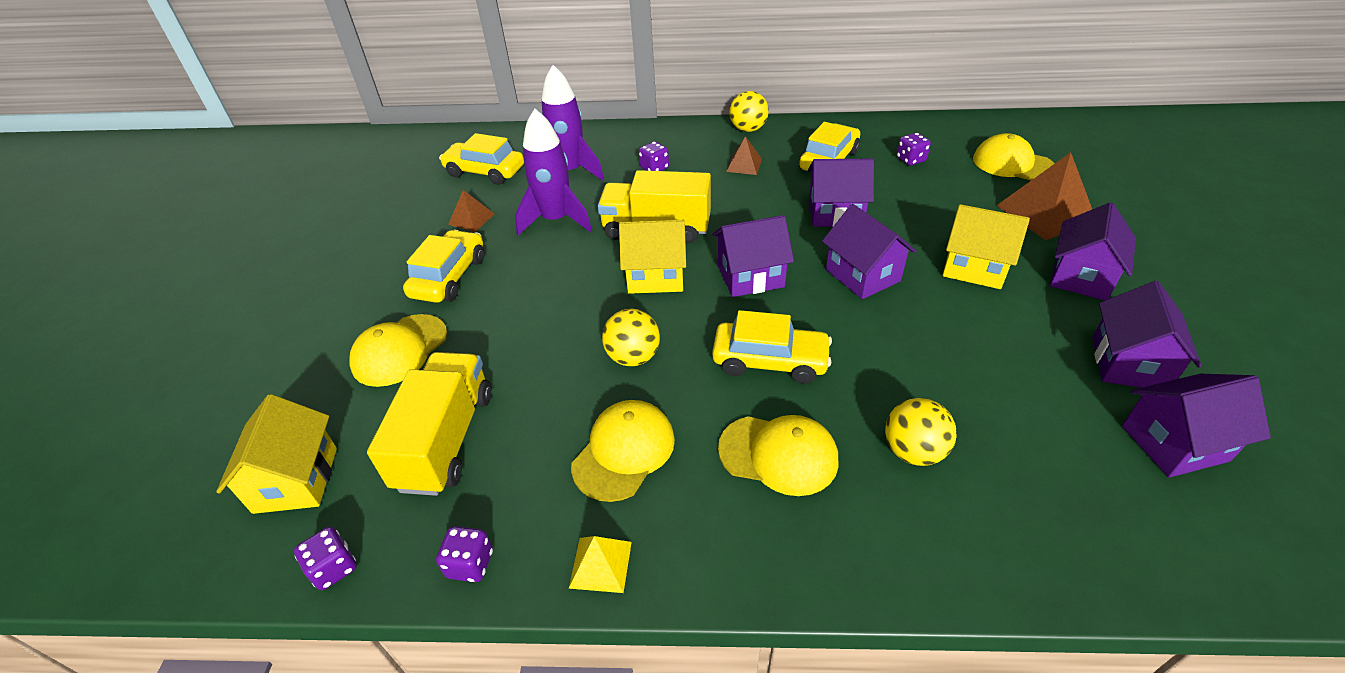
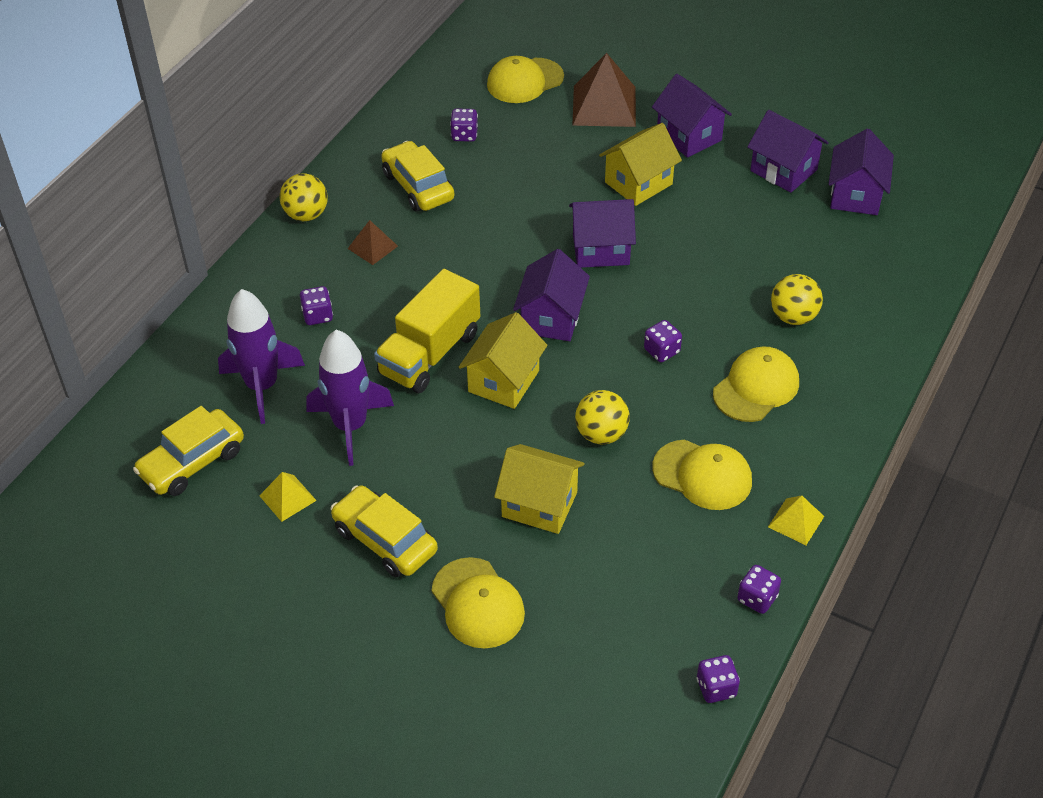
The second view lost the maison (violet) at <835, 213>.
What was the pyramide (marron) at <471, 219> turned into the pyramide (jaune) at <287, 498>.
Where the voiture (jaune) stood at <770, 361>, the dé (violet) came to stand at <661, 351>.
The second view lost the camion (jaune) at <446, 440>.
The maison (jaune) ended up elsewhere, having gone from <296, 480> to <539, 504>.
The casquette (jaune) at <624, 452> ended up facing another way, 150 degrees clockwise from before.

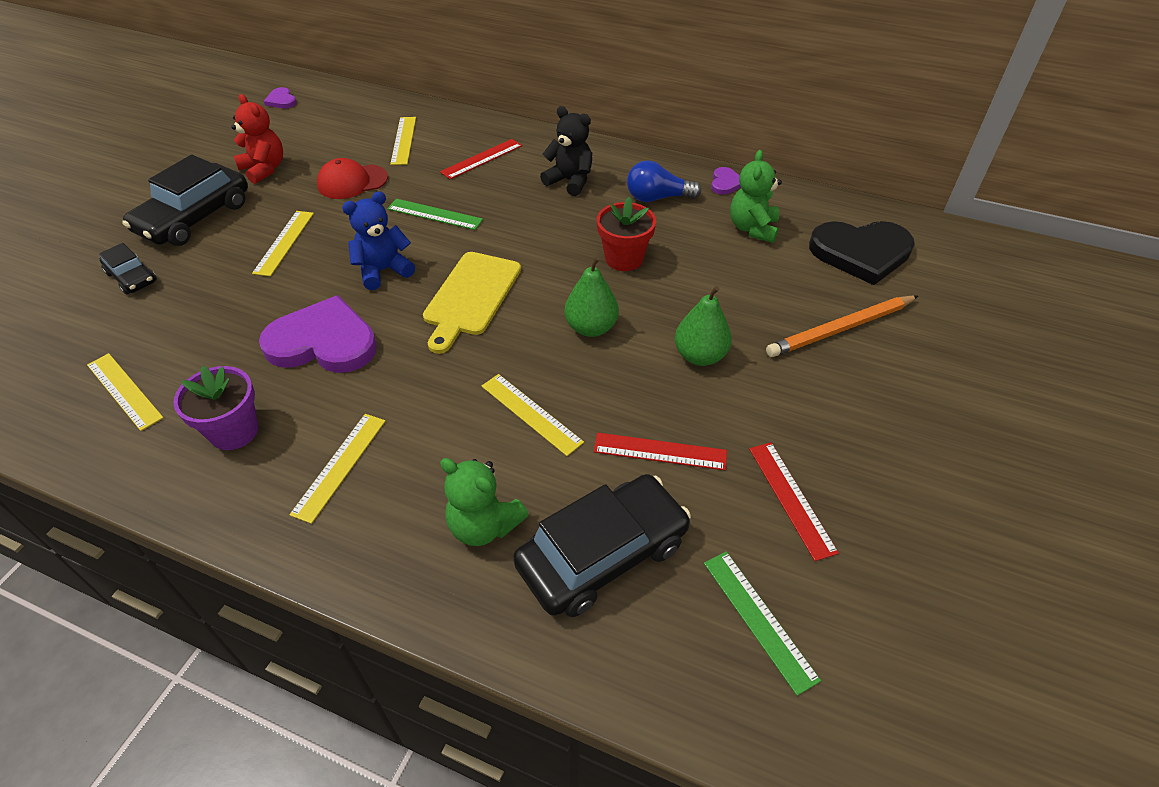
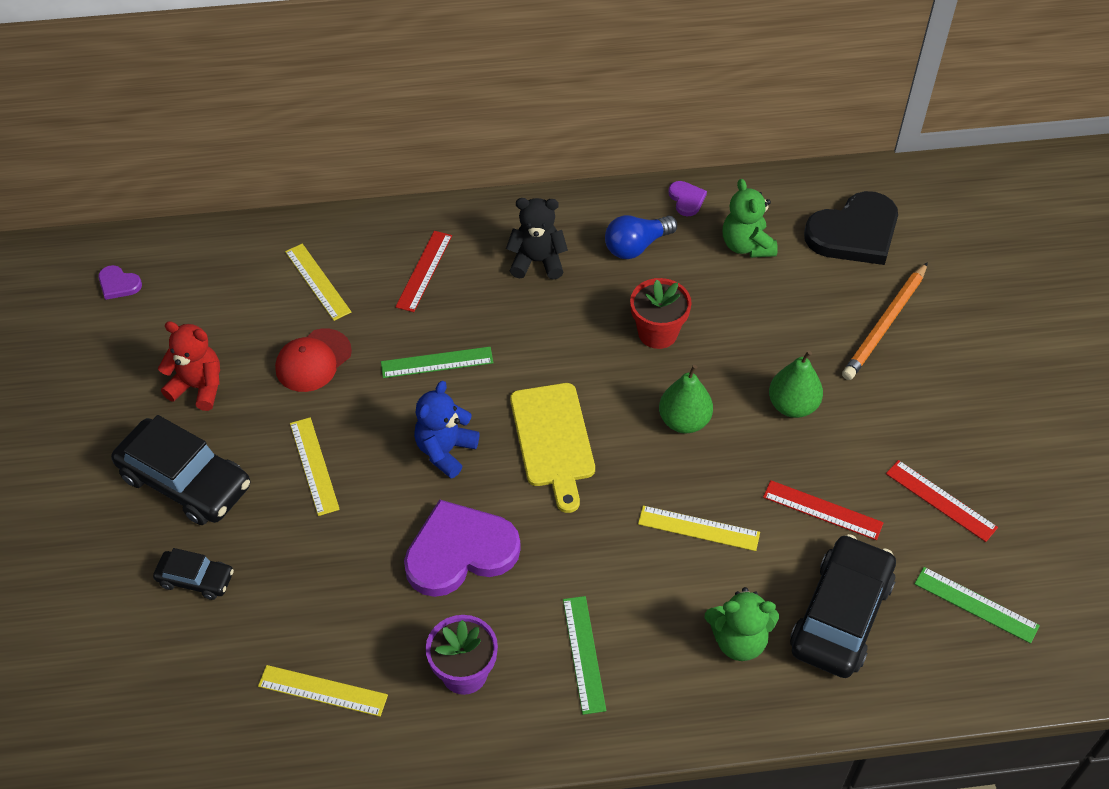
The voiture (noir) at <194, 217> ended up facing another way, 60 degrees counterclockwise from before.
What was the règle (jaune) at <340, 466> turned into the règle (vert) at <584, 654>.
The règle (rouge) at <660, 451> ended up facing another way, 45 degrees clockwise from before.

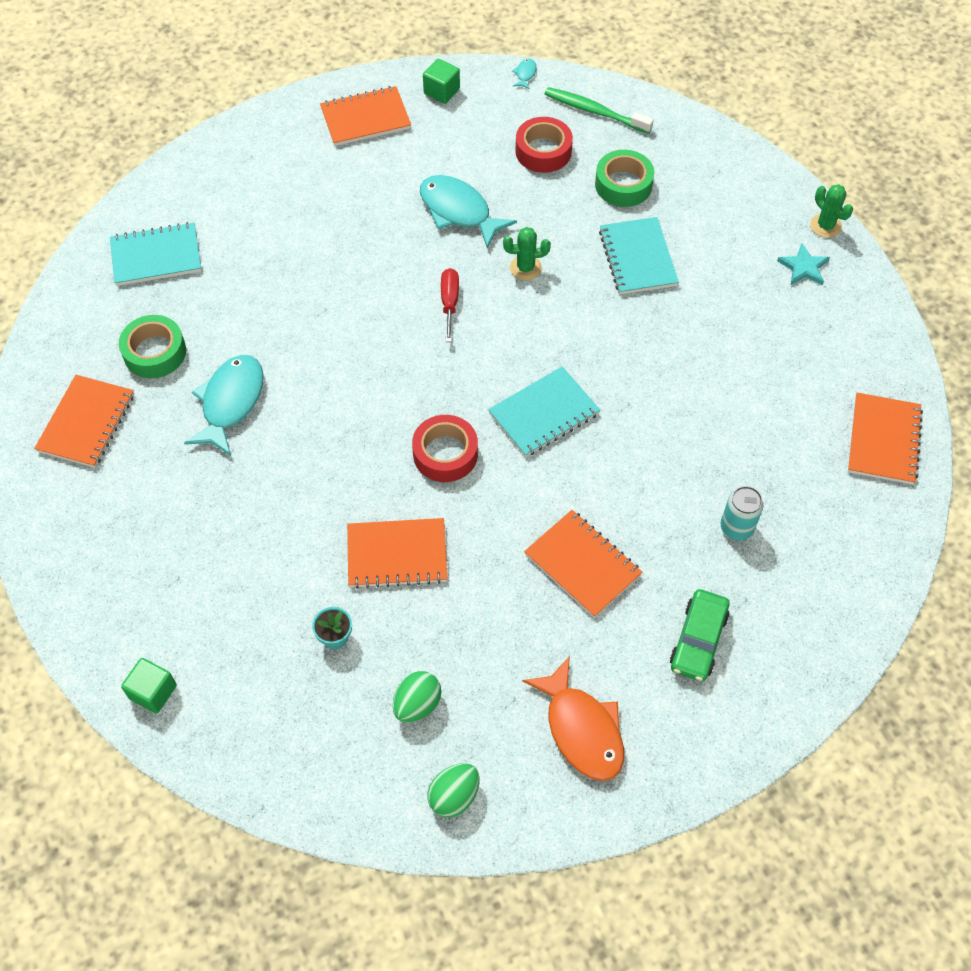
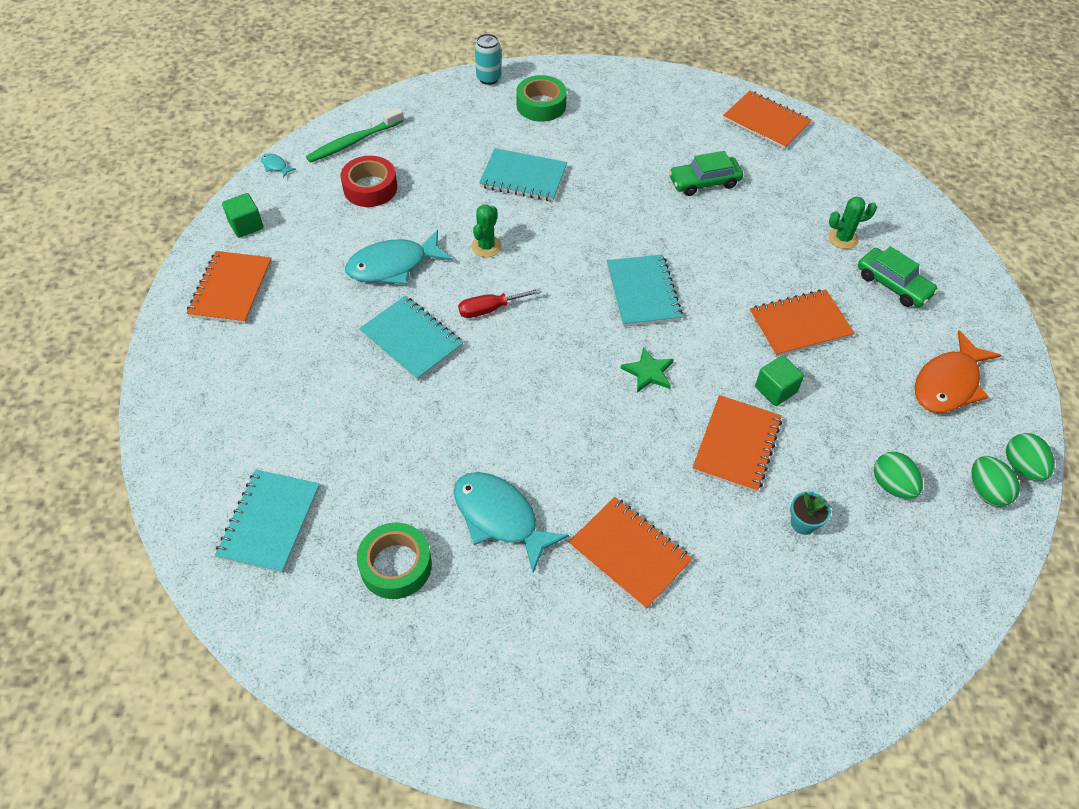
The ruban adhésif (vert) ended up elsewhere, having gone from <623, 185> to <541, 105>.
The cactus (vert) ended up elsewhere, having gone from <825, 226> to <843, 238>.
The second view lost the étoile (turquoise) at <803, 267>.
The tournevis (rouge) at <449, 303> ended up facing another way, 45 degrees counterclockwise from before.
The carnet (orange) ended up elsewhere, having gone from <87, 423> to <629, 553>.
Where the ruban adhésif (rouge) stood at <445, 454>, the étoile (vert) came to stand at <648, 372>.
The canette (turquoise) ended up elsewhere, having gone from <736, 528> to <488, 78>.
The poisson (orange) at <581, 729> ended up facing another way, 135 degrees clockwise from before.
The cube (vert) ended up elsewhere, having gone from <153, 692> to <775, 390>.
The second view gained the voiture (vert) at <704, 182>.
The second view gained the carnet (turquoise) at <412, 340>.
The second view gained the œuf (vert) at <1021, 467>.

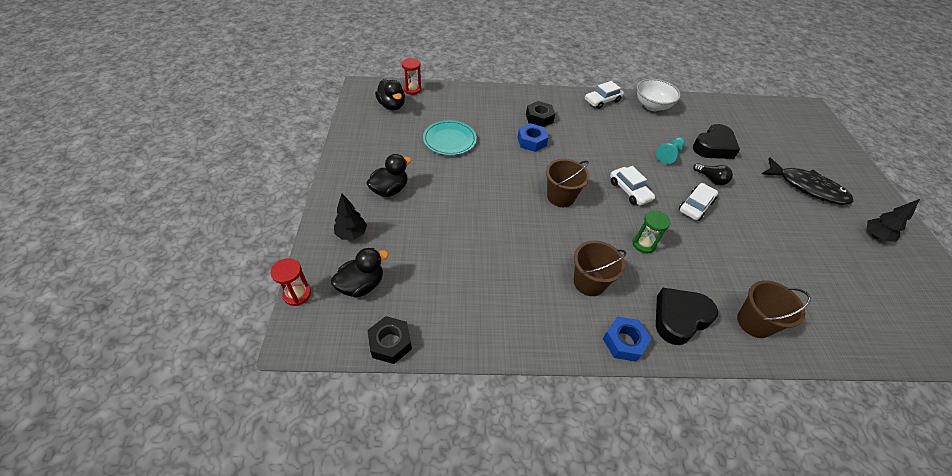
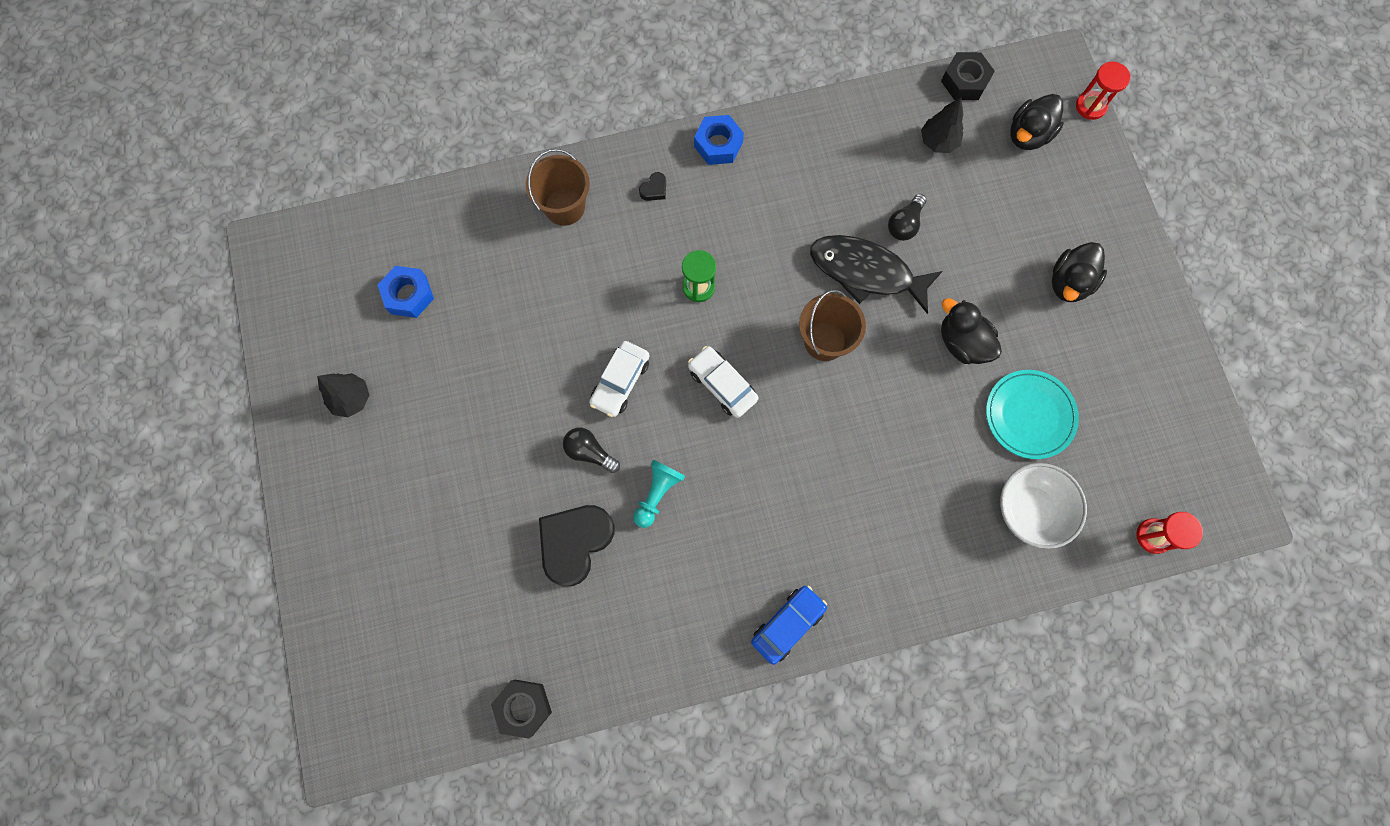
The canard (noir) ended up elsewhere, having gone from <392, 106> to <962, 342>.
The bol (blanc) ended up elsewhere, having gone from <652, 106> to <1030, 510>.
What was the voiture (blanc) at <602, 101> turned into the voiture (bleu) at <788, 624>.
The écrou (noir) ended up elsewhere, having gone from <539, 118> to <523, 707>.
The écrou (bleu) ended up elsewhere, having gone from <531, 141> to <408, 295>.
The poisson (noir) ended up elsewhere, having gone from <807, 187> to <866, 272>.
The arbre (noir) ended up elsewhere, having gone from <351, 234> to <938, 142>.
The second view lost the seau (marron) at <589, 282>.
The size of the cœur (noir) at <679, 318> changed by a factor of 0.41.
The second view gained the ampoule (noir) at <904, 224>.

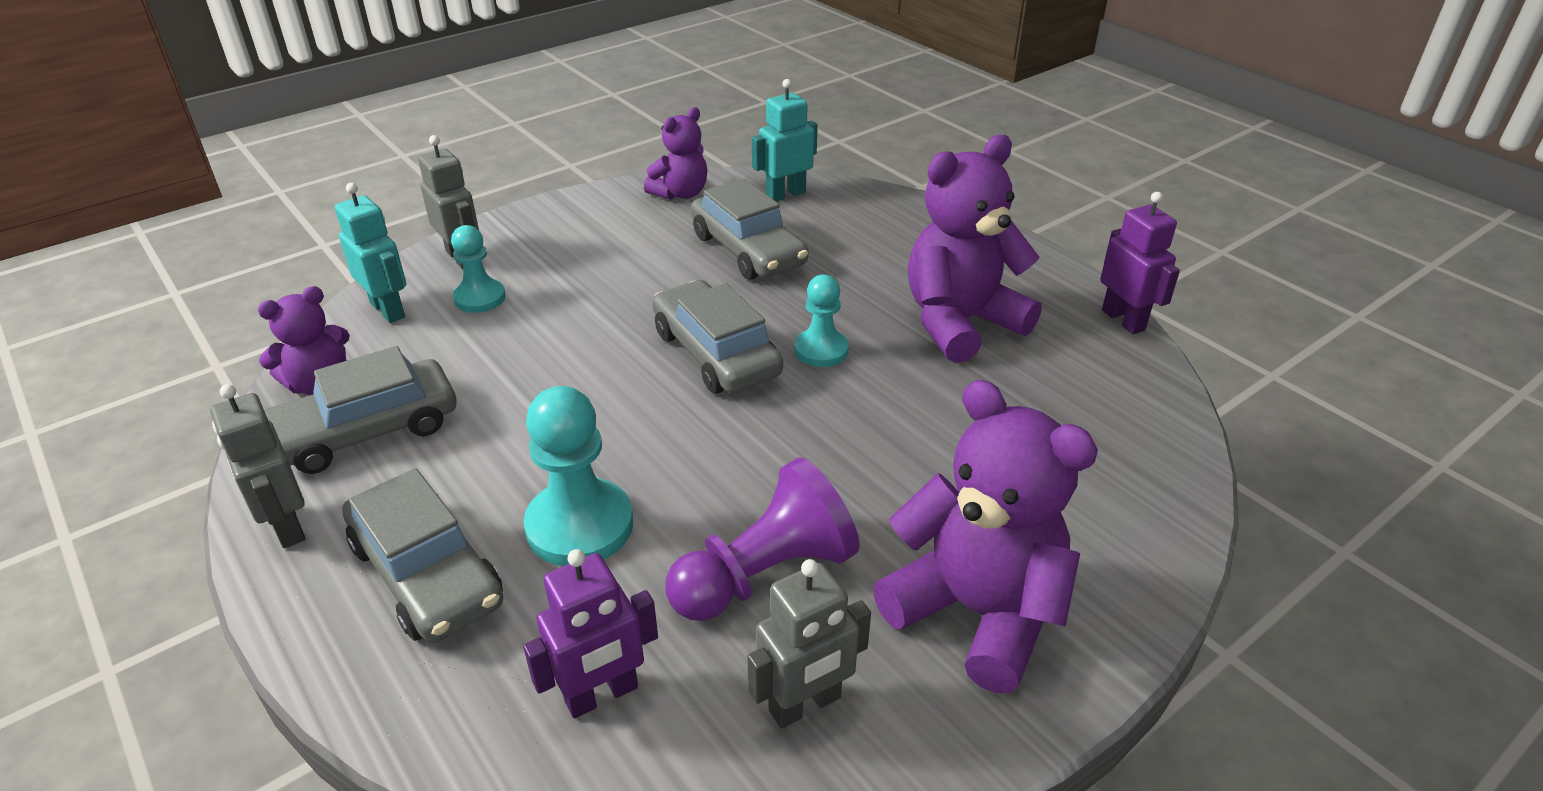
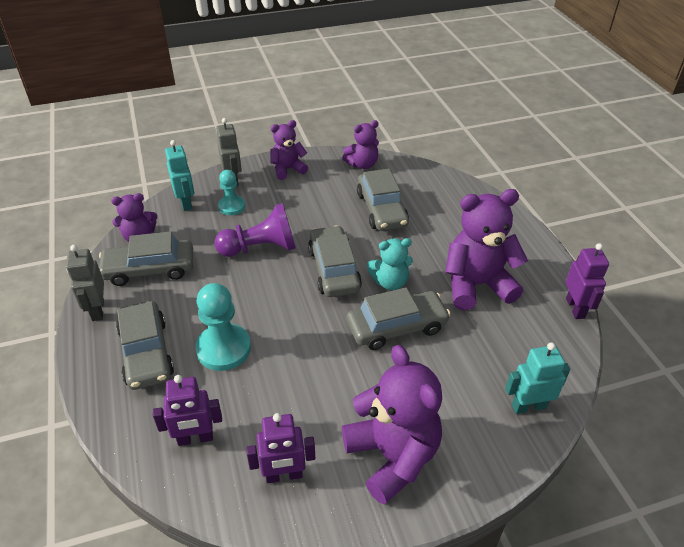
The robot (turquoise) ended up elsewhere, having gone from <785, 194> to <528, 406>.
Where the pion (turquoise) stood at <821, 350>, the ours en peluche (turquoise) came to stand at <390, 282>.
The pion (violet) ended up elsewhere, having gone from <764, 574> to <261, 248>.
What was the robot (gris) at <805, 705> turned into the robot (violet) at <284, 475>.
The second view gained the ours en peluche (violet) at <288, 169>.
The second view gained the voiture (gris) at <396, 327>.

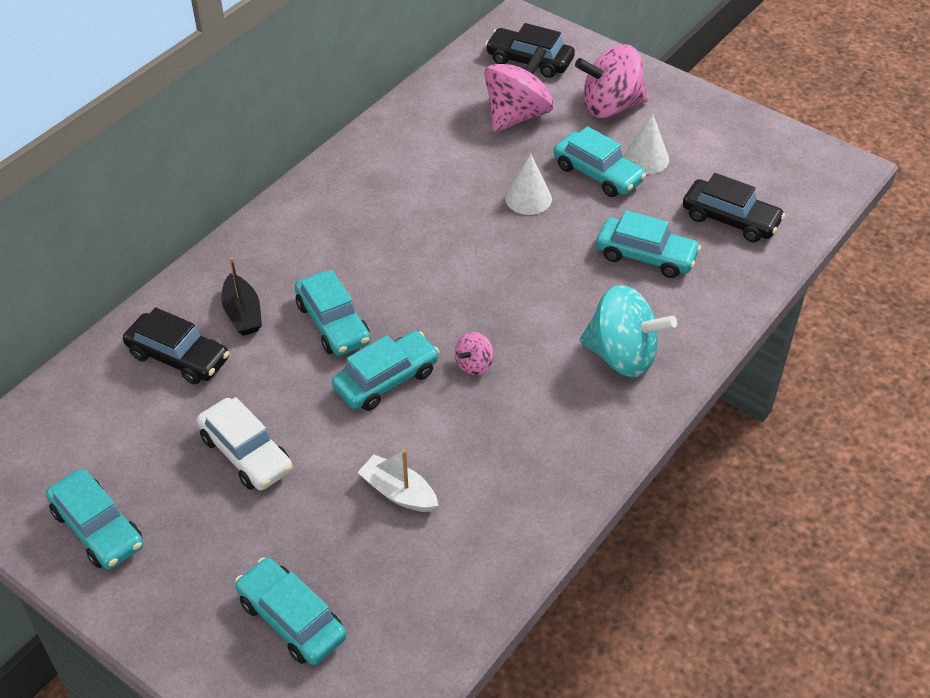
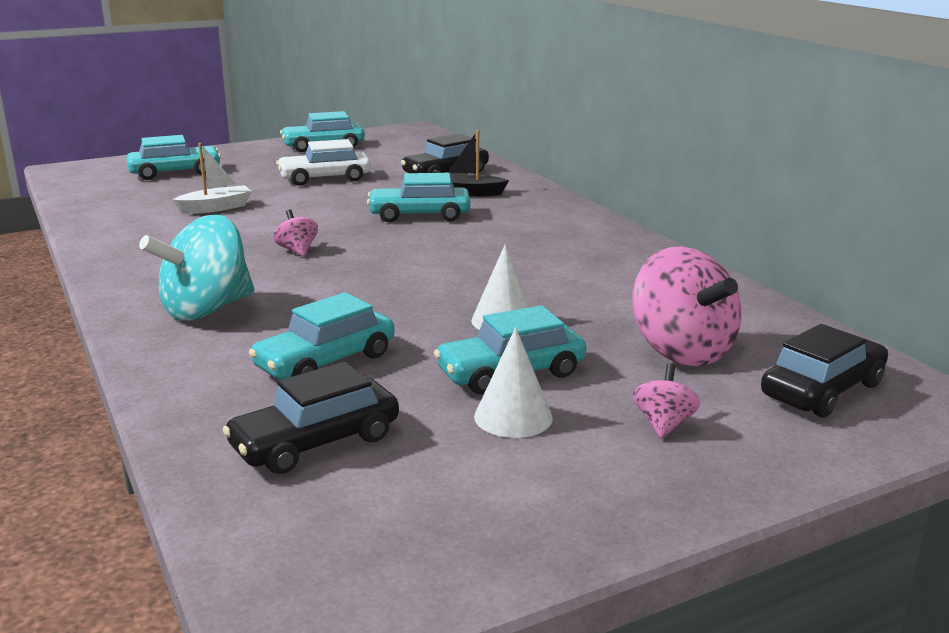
The size of the toupie (rose) at <610, 106> changed by a factor of 0.47.
The second view lost the voiture (turquoise) at <386, 380>.

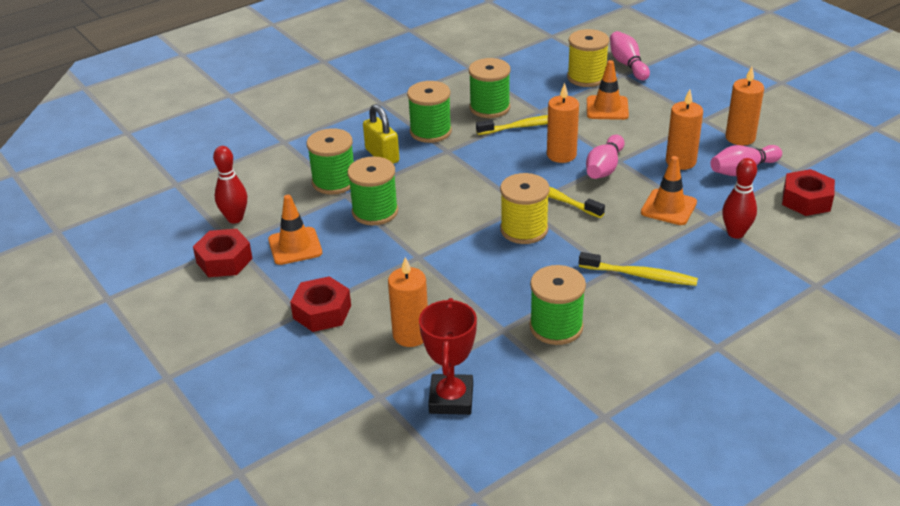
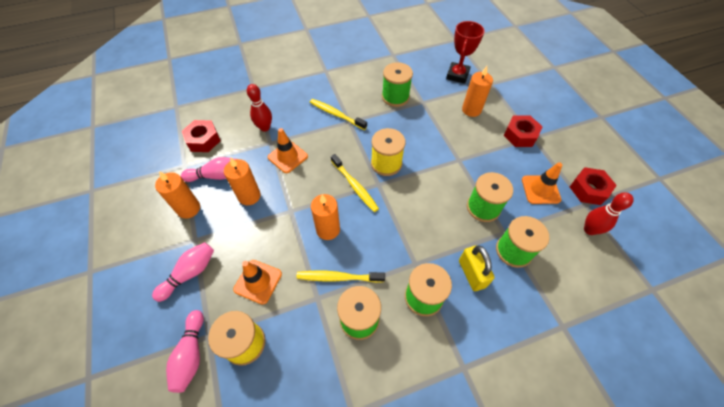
The quille (rose) ended up elsewhere, having gone from <604, 168> to <190, 273>.

